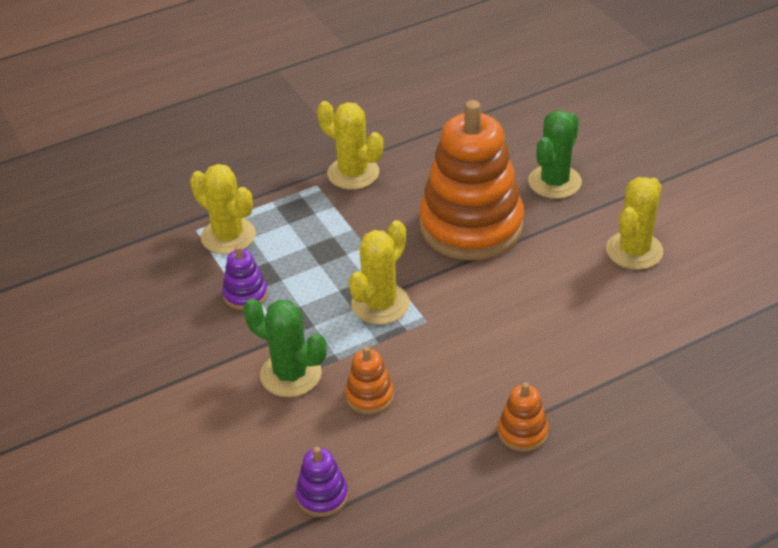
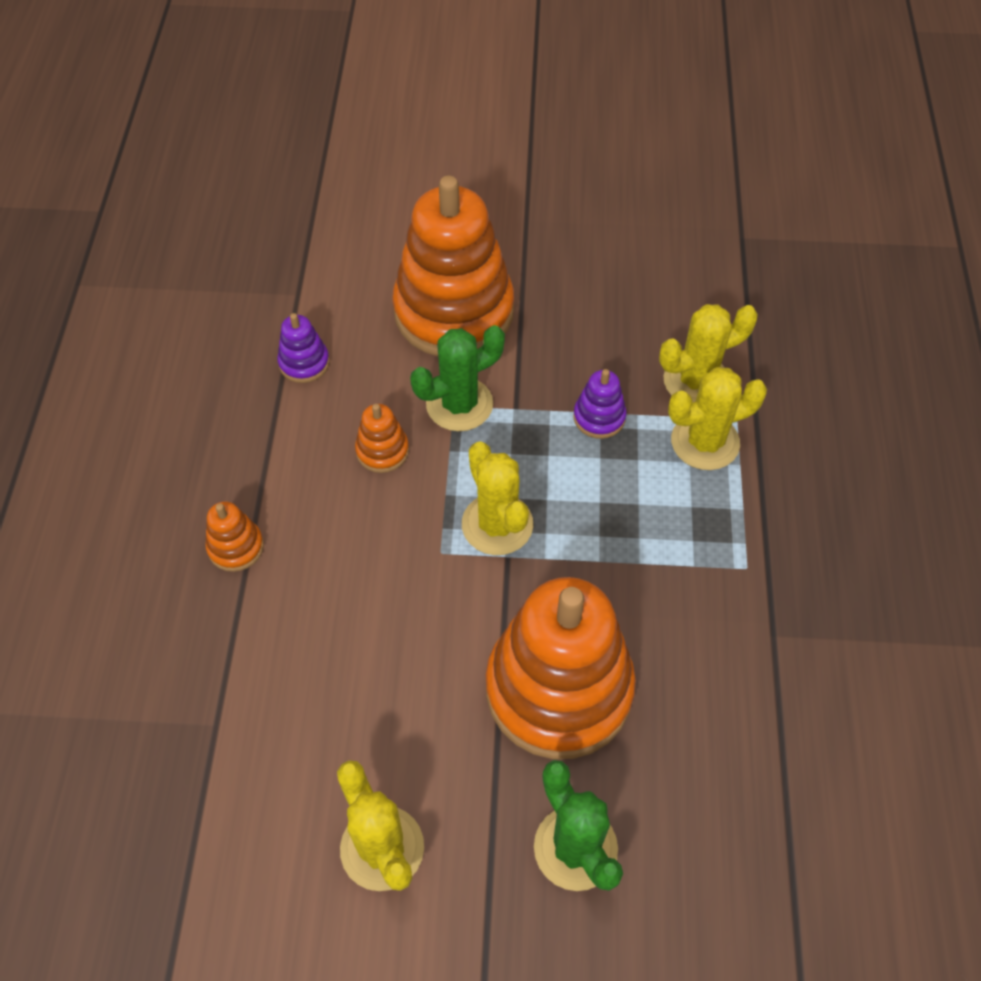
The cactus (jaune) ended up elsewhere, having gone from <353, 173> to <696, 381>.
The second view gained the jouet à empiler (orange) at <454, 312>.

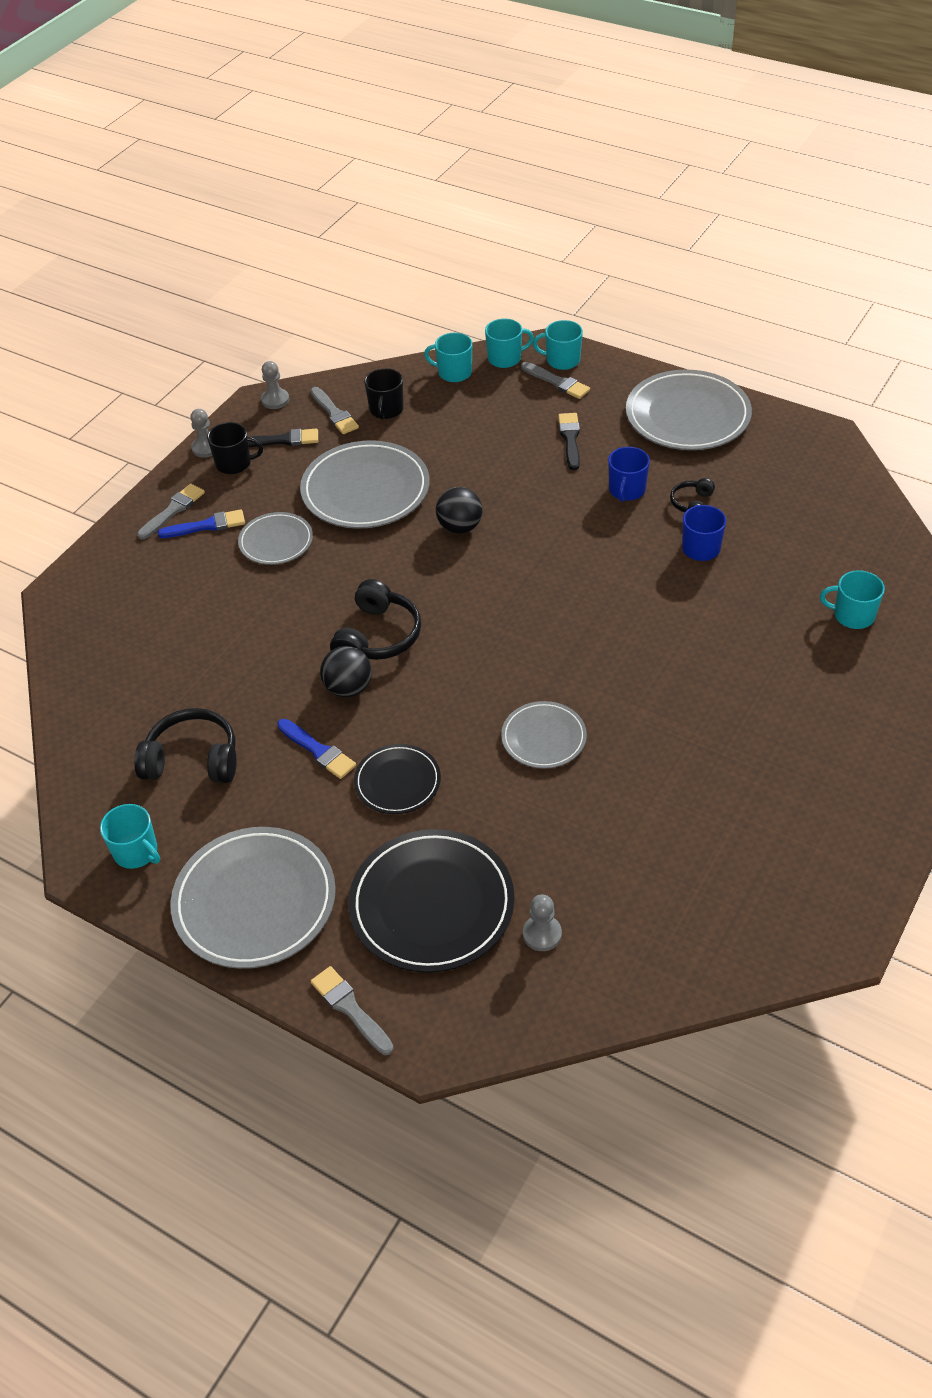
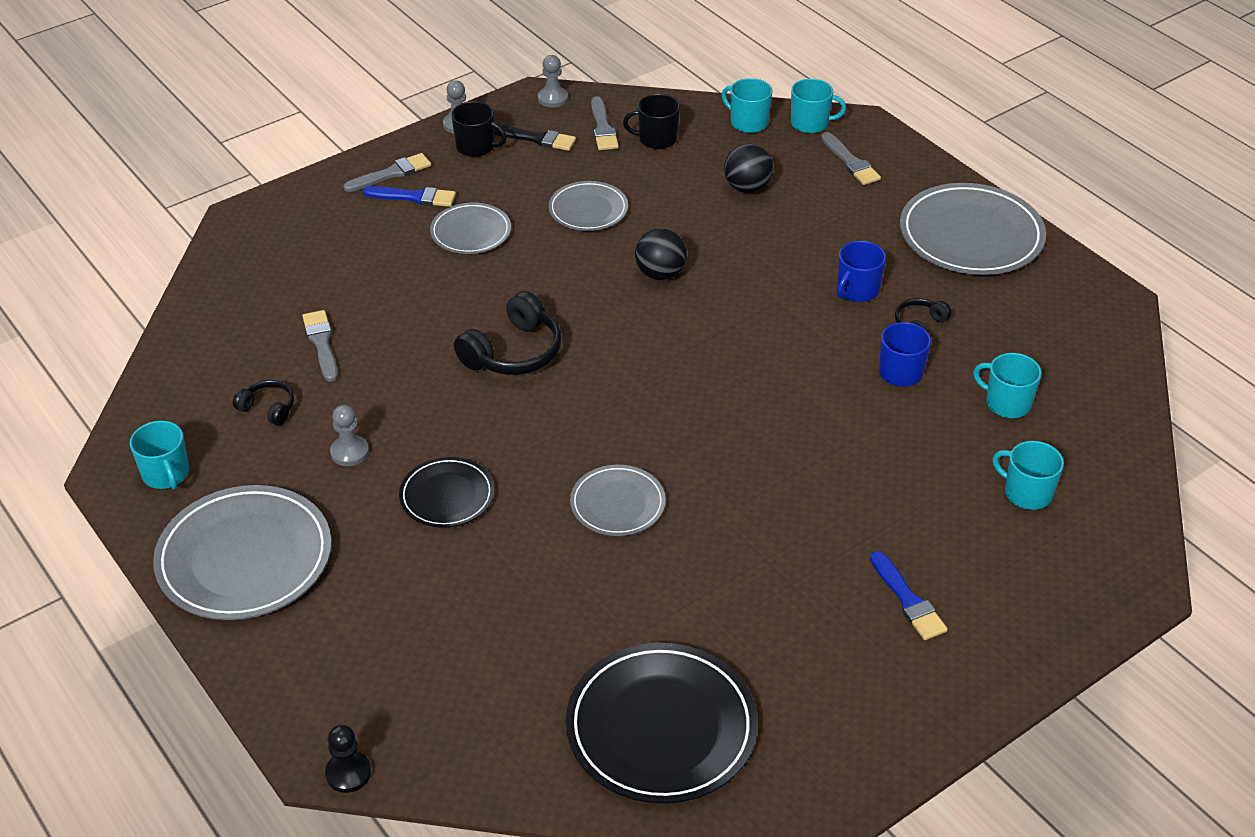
The tasse (turquoise) ended up elsewhere, having gone from <562, 360> to <1006, 403>.
The tasse (noir) at <386, 410> ended up facing another way, 60 degrees clockwise from before.
The second view lost the pinceau (noir) at <570, 439>.
The size of the assiette (gris) at <365, 490> changed by a factor of 0.56.
The balle (noir) ended up elsewhere, having gone from <348, 688> to <747, 188>.
The size of the casque audio (noir) at <193, 760> changed by a factor of 0.54.
The pinceau (bleu) ended up elsewhere, having gone from <318, 751> to <908, 600>.
The assiette (noir) ended up elsewhere, having gone from <432, 904> to <661, 727>.
The pion (gris) ended up elsewhere, having gone from <542, 934> to <349, 452>.
The pinceau (gris) ended up elsewhere, having gone from <350, 1008> to <321, 343>.
The second view gained the pion (noir) at <348, 773>.

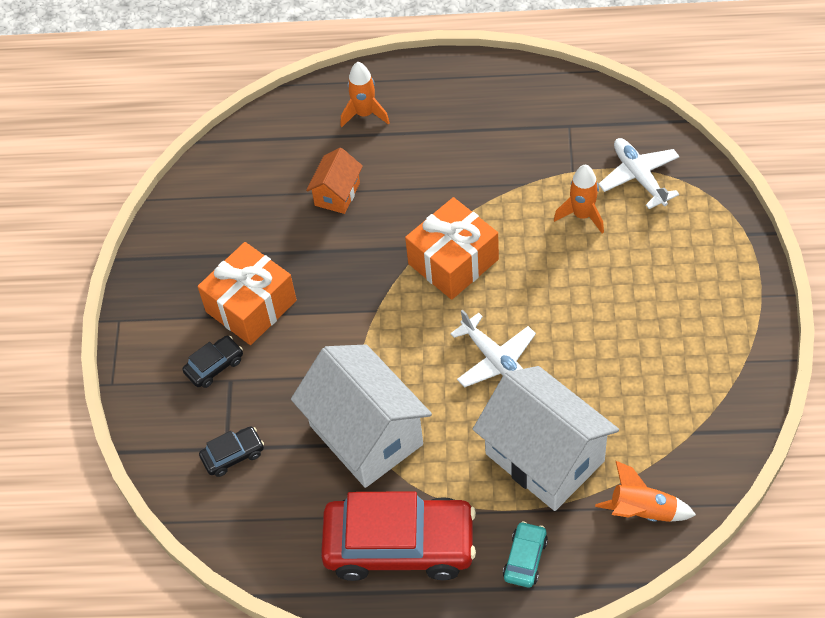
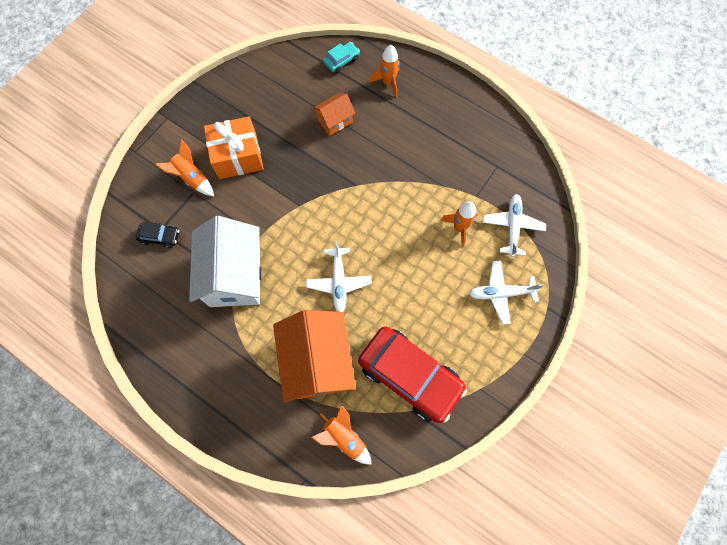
The second view lost the cadeau (orange) at <453, 261>.
Where the voiture (noir) stood at <214, 366>, the fusée (orange) came to stand at <192, 178>.
What was the maison (blanc) at <544, 457> turned into the maison (orange) at <317, 362>.
The voiture (rouge) ended up elsewhere, having gone from <399, 545> to <410, 375>.
The voiture (turquoise) ended up elsewhere, having gone from <525, 558> to <341, 61>.
The second view gained the avion (blanc) at <500, 293>.

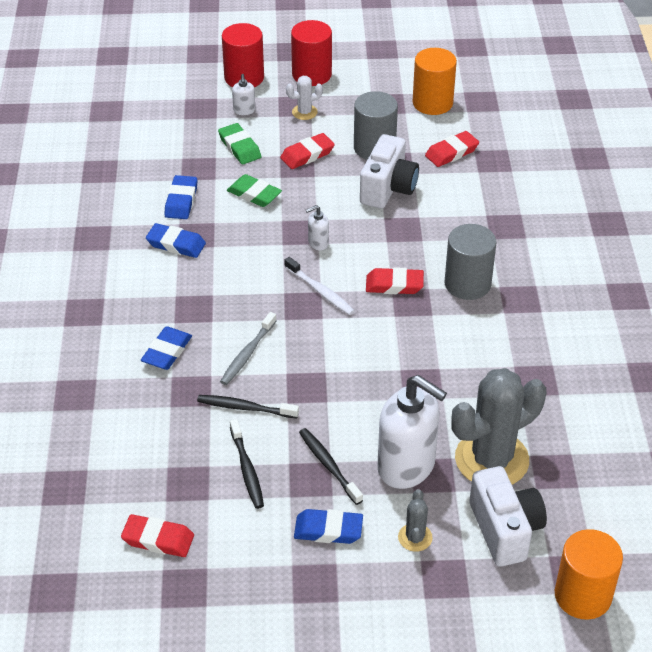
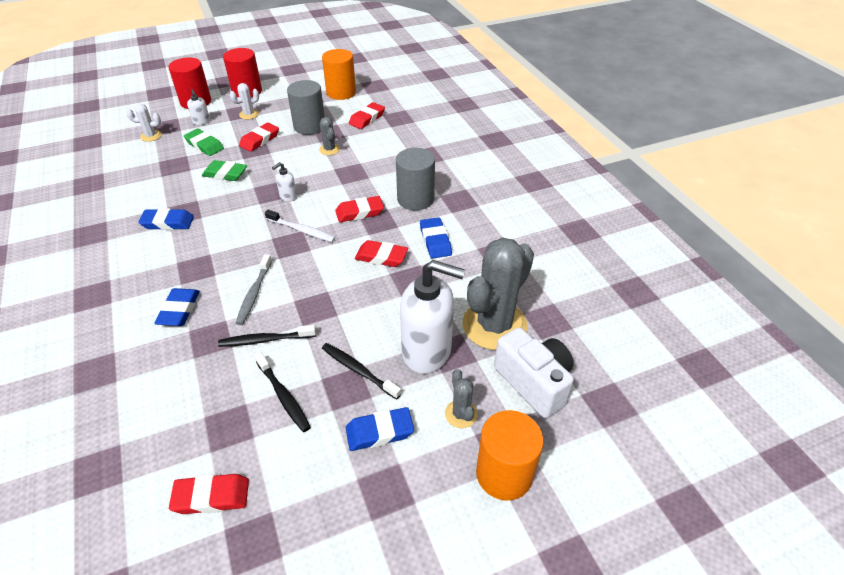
Where the appareil photo (blanc) stood at <388, 188>, the cactus (gris) came to stand at <329, 149>.
The gomme (bleu) ended up elsewhere, having gone from <181, 201> to <435, 241>.
The cylindre (orange) ended up elsewhere, having gone from <583, 595> to <504, 473>.
The second view gained the cactus (blanc) at <151, 136>.
The second view gained the gomme (rouge) at <381, 257>.

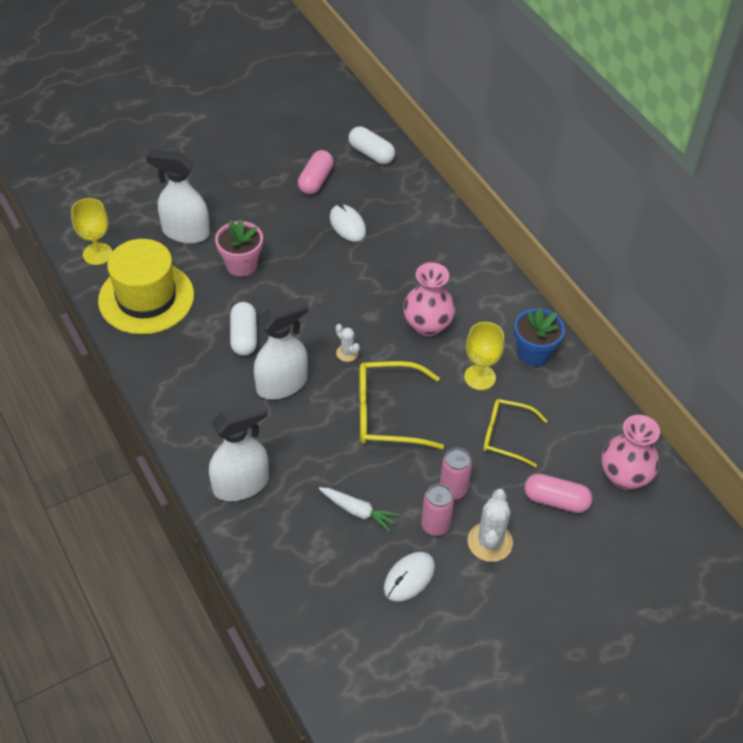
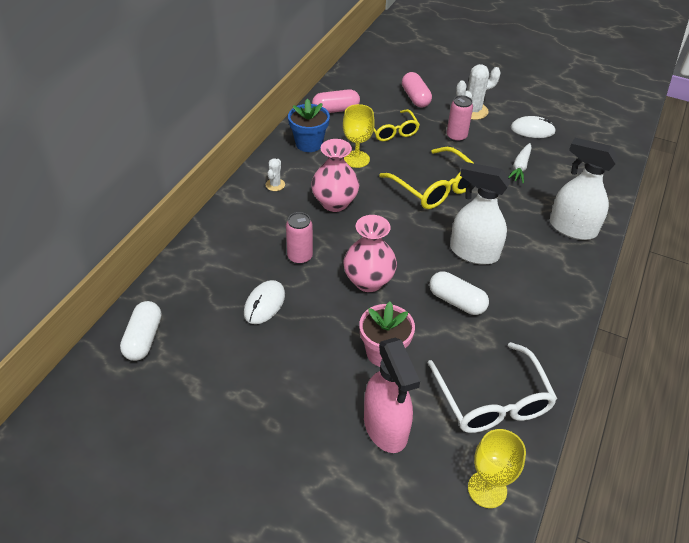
What was the vaporisateur (blanc) at <185, 232> turned into the vaporisateur (rose) at <385, 427>.
The gélule (rose) ended up elsewhere, having gone from <315, 180> to <336, 110>.
Where the chapeau (jaune) stood at <146, 298>, the lunettes (blanc) came to stand at <492, 400>.
The gélule (blanc) at <244, 336> ended up facing another way, 75 degrees clockwise from before.
The cactus (blanc) ended up elsewhere, having gone from <347, 353> to <275, 185>.
The vase (rose) ended up elsewhere, having gone from <624, 476> to <368, 281>.
The canette (rose) ended up elsewhere, having gone from <435, 525> to <300, 257>.
The carotte (blanc) at <358, 511> ended up facing another way, 150 degrees counterclockwise from before.

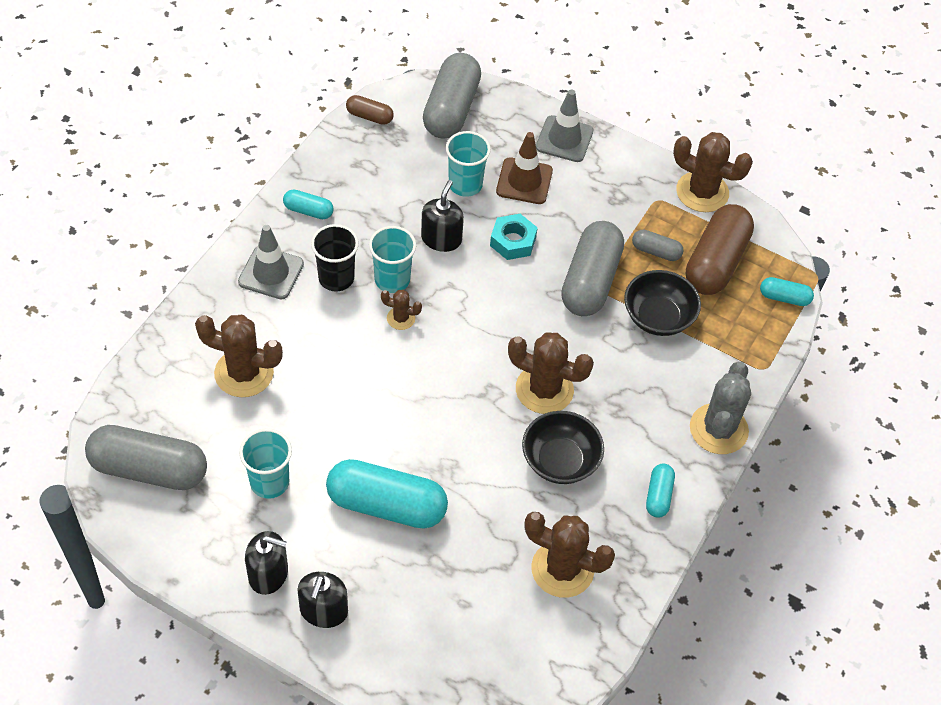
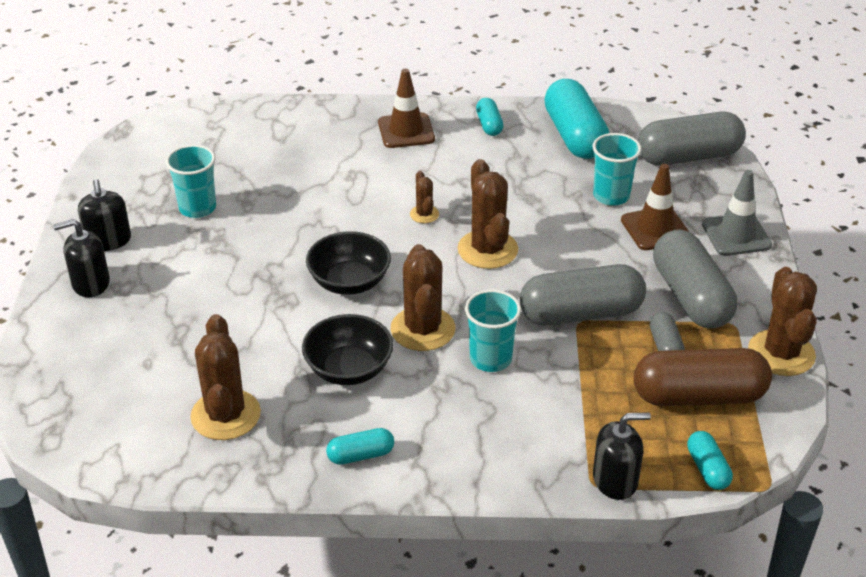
The second view lost the gélule (marron) at <369, 116>.
The distributeur de savon (noir) ended up elsewhere, having gone from <441, 239> to <615, 480>.
The second view lost the écrou (turquoise) at <513, 241>.
The second view lost the gobelet (noir) at <336, 278>.
What was the cône de chantier (gris) at <271, 273> turned into the cône de chantier (marron) at <406, 131>.
The gobelet (turquoise) ended up elsewhere, having gone from <392, 280> to <490, 359>.
The bol (noir) ended up elsewhere, having gone from <658, 317> to <349, 282>.
The cactus (marron) ended up elsewhere, having gone from <244, 373> to <487, 250>.
The second view lost the cactus (gris) at <718, 429>.
The gélule (gris) ended up elsewhere, having gone from <149, 469> to <690, 297>.
The gélule (turquoise) ended up elsewhere, having gone from <386, 505> to <574, 136>.

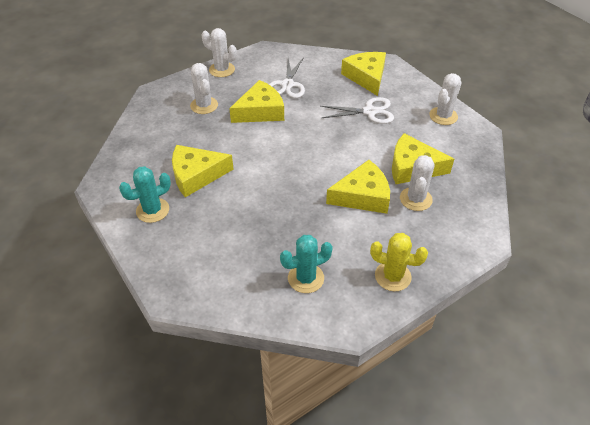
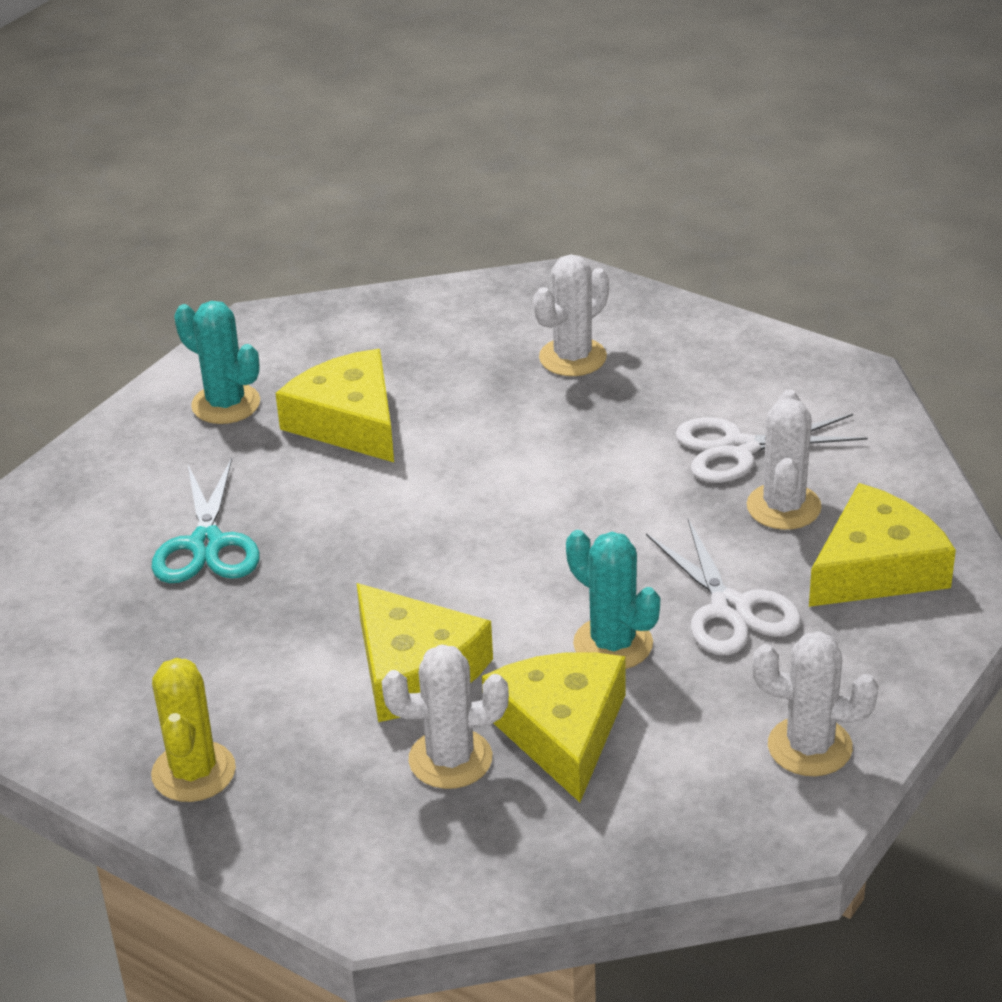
The cactus (blanc) ended up elsewhere, having gone from <222, 70> to <783, 507>.
The second view lost the fromage (jaune) at <260, 111>.
The cactus (turquoise) ended up elsewhere, having gone from <306, 278> to <613, 644>.
The second view gained the ciseaux (turquoise) at <207, 544>.

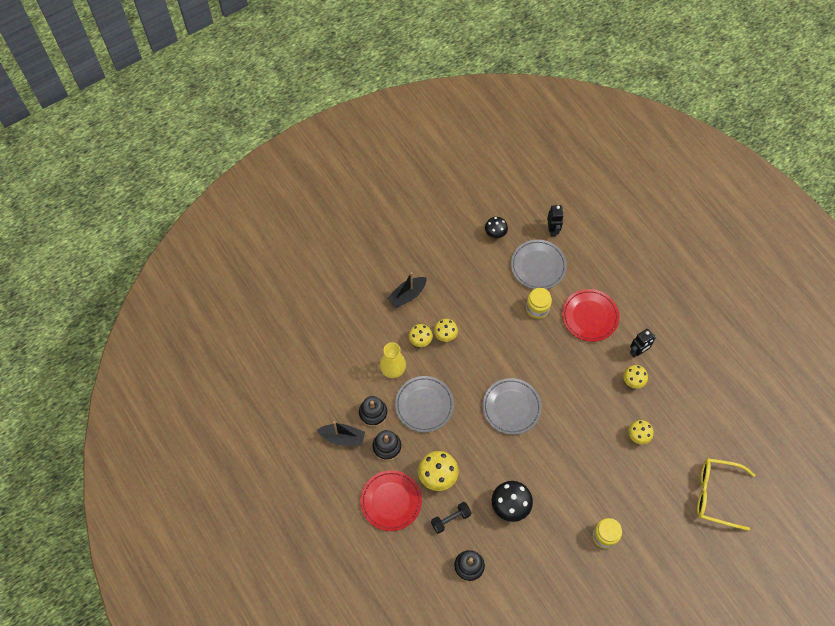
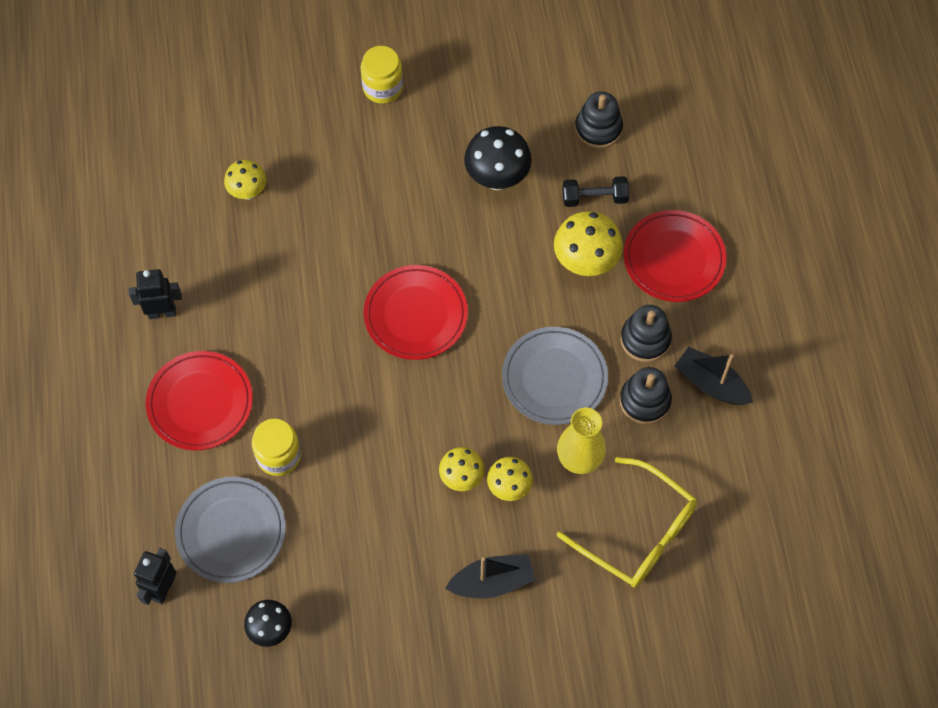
The second view lost the champignon (jaune) at <633, 381>.
What was the assiette (gris) at <511, 407> turned into the assiette (rouge) at <415, 315>.
The lunettes (jaune) ended up elsewhere, having gone from <716, 495> to <638, 533>.

